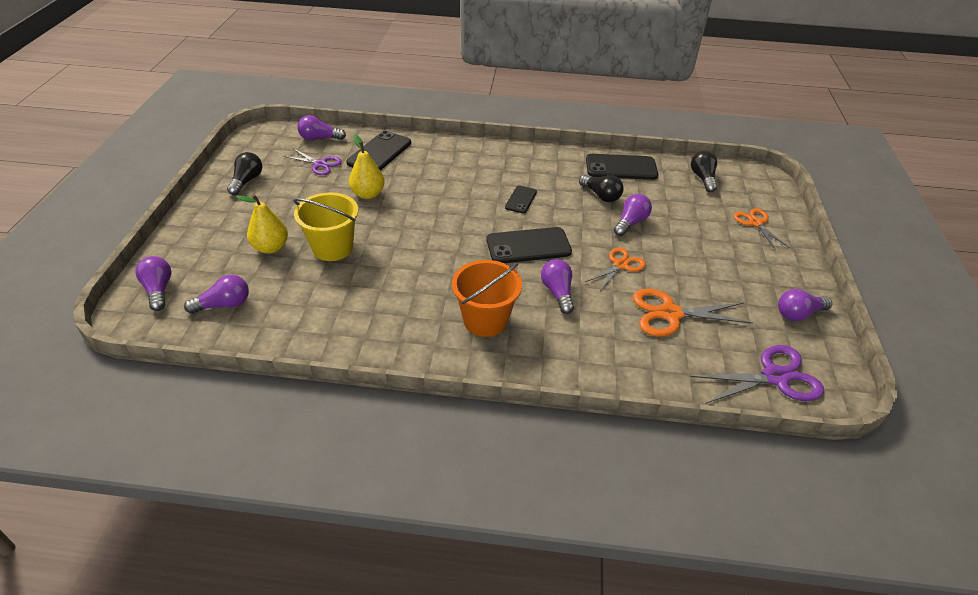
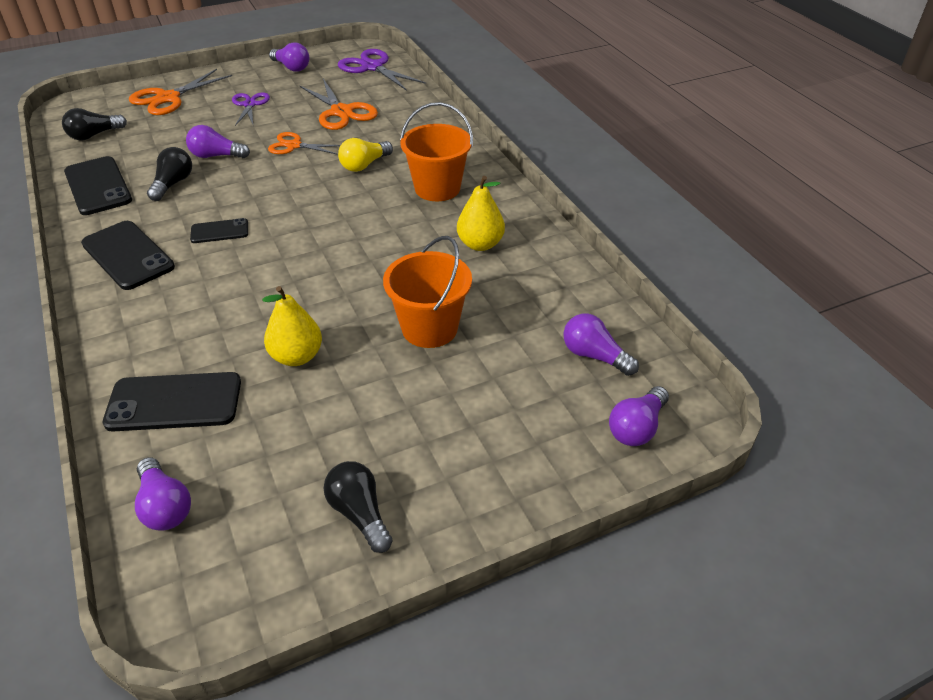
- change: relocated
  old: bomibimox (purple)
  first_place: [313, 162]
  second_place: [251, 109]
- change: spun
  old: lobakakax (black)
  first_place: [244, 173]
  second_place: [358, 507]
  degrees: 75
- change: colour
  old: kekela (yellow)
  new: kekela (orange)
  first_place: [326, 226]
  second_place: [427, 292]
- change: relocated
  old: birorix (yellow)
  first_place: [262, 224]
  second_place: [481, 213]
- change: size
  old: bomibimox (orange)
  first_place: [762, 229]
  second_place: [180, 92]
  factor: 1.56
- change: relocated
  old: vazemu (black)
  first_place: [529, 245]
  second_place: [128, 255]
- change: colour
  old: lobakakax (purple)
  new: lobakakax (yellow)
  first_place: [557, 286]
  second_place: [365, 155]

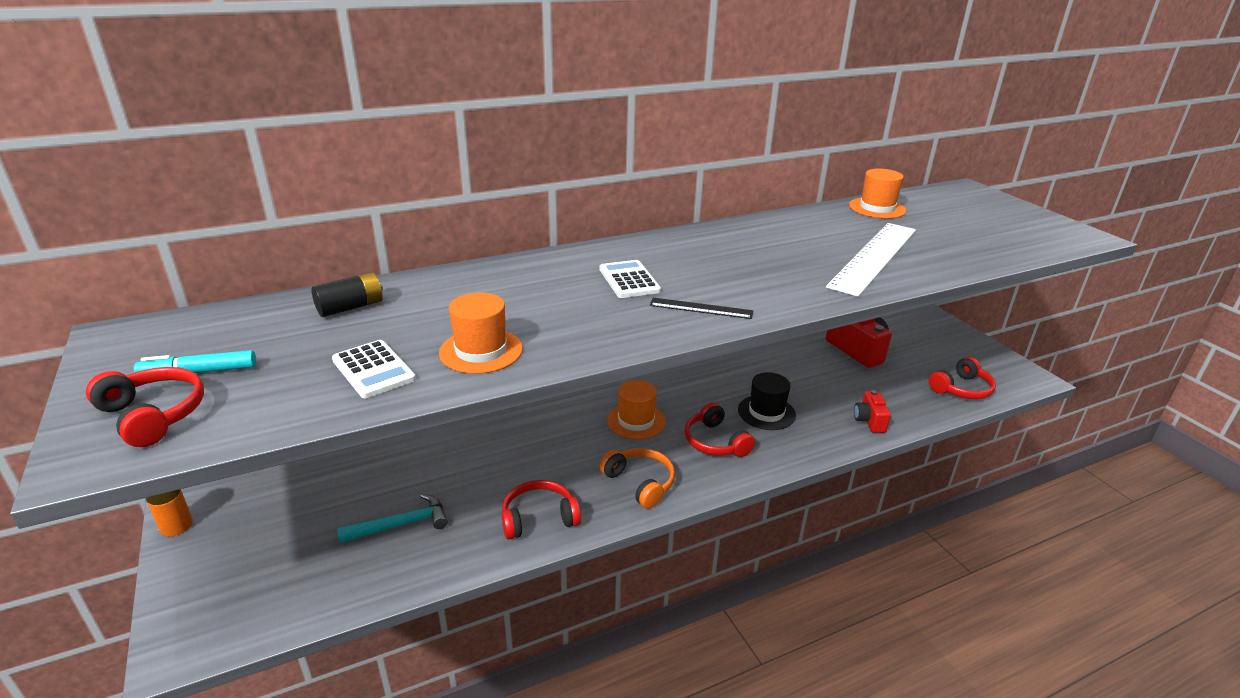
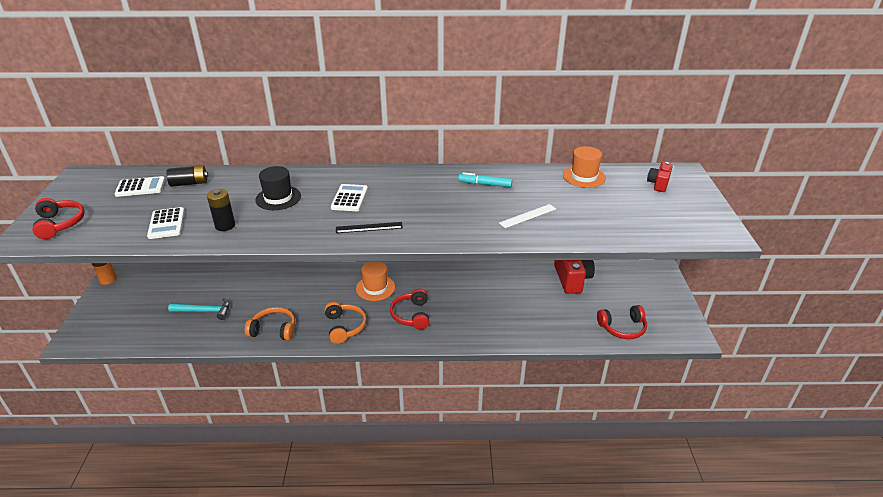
- change: size
  old: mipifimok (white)
  first_place: [871, 260]
  second_place: [527, 216]
  factor: 0.47
- change: exchanged
  old: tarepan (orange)
  new: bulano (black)
  first_place: [481, 333]
  second_place: [221, 210]
- change: spun
  old: mipifimok (black)
  first_place: [701, 308]
  second_place: [369, 227]
  degrees: -45
- change: relocated
  old: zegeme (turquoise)
  first_place: [195, 361]
  second_place: [485, 179]
- change: relocated
  old: tarepan (black)
  first_place: [767, 401]
  second_place: [278, 188]
- change: relocated
  old: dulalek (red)
  first_place: [872, 411]
  second_place: [660, 177]
- change: colour
  old: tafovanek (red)
  new: tafovanek (orange)
  first_place: [541, 510]
  second_place: [270, 324]
- change: appeared
  new: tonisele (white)
  second_place: [139, 186]

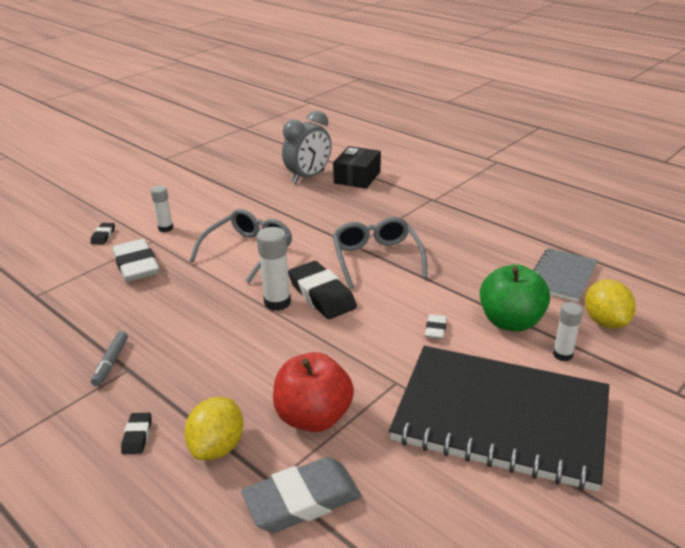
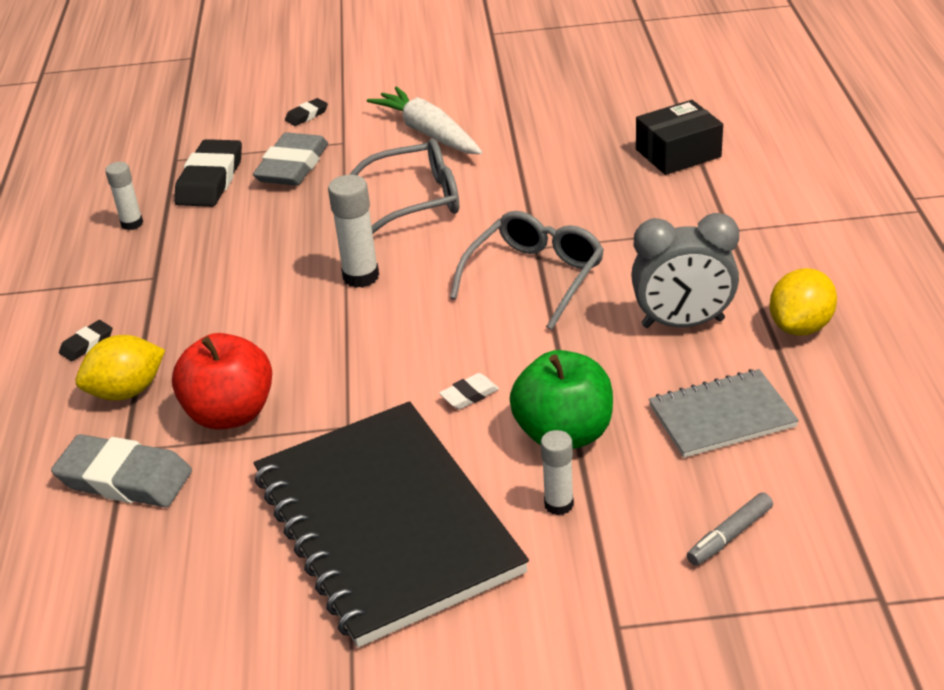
- change: relocated
  old: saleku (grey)
  first_place: [306, 147]
  second_place: [685, 270]
- change: relocated
  old: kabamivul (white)
  first_place: [162, 209]
  second_place: [124, 196]
- change: colour
  old: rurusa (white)
  new: rurusa (grey)
  first_place: [136, 260]
  second_place: [290, 159]
- change: relocated
  old: rurusa (black)
  first_place: [322, 290]
  second_place: [208, 173]
- change: relocated
  old: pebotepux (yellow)
  first_place: [610, 304]
  second_place: [803, 302]
- change: relocated
  old: zegeme (grey)
  first_place: [109, 358]
  second_place: [730, 529]
- change: appeared
  new: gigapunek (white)
  second_place: [424, 120]

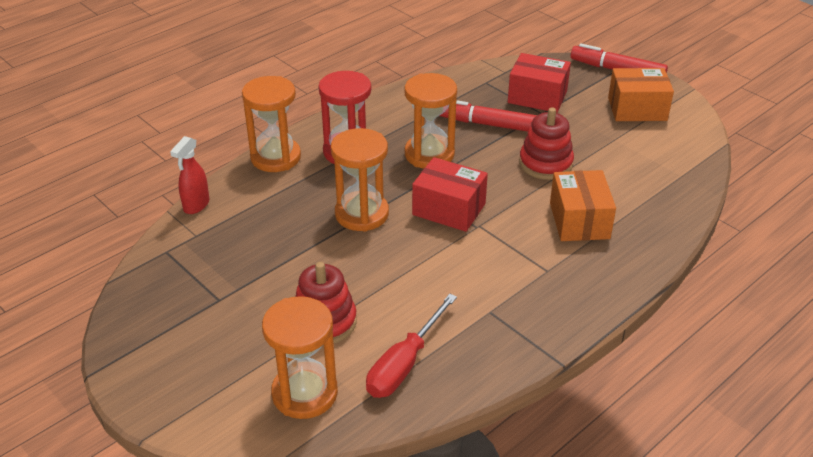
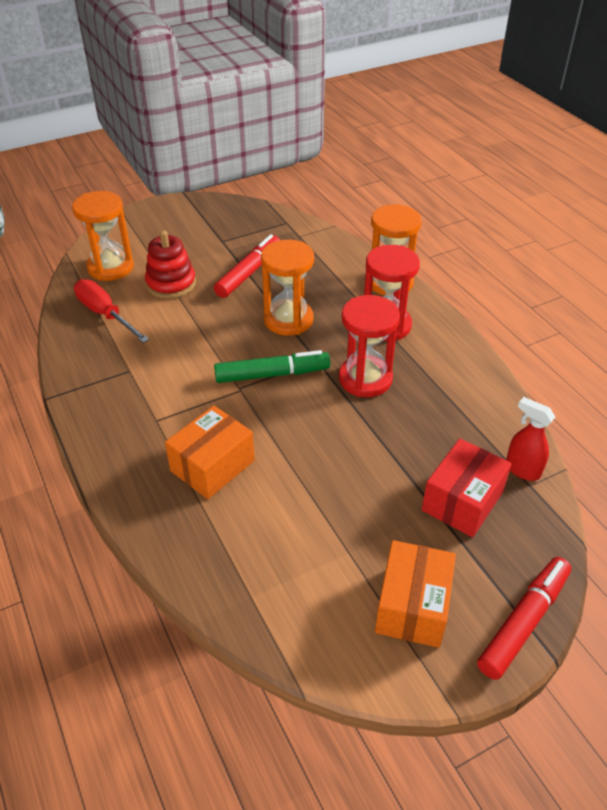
- change: colour
  old: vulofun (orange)
  new: vulofun (red)
  first_place: [430, 121]
  second_place: [369, 346]
- change: relocated
  old: zegeme (red)
  first_place: [488, 116]
  second_place: [247, 266]
- change: missing
  old: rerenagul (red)
  first_place: [546, 144]
- change: relocated
  old: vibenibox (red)
  first_place: [189, 175]
  second_place: [530, 439]
- change: exchanged
  old: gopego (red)
  new: zegeme (green)
  first_place: [450, 194]
  second_place: [272, 366]
- change: spun
  old: gopego (orange)
  first_place: [583, 205]
  second_place: [210, 452]
  degrees: -60

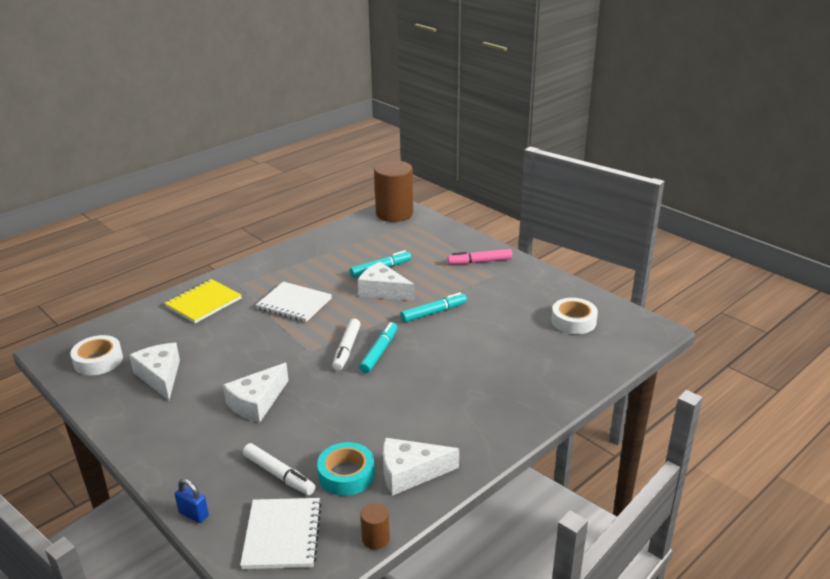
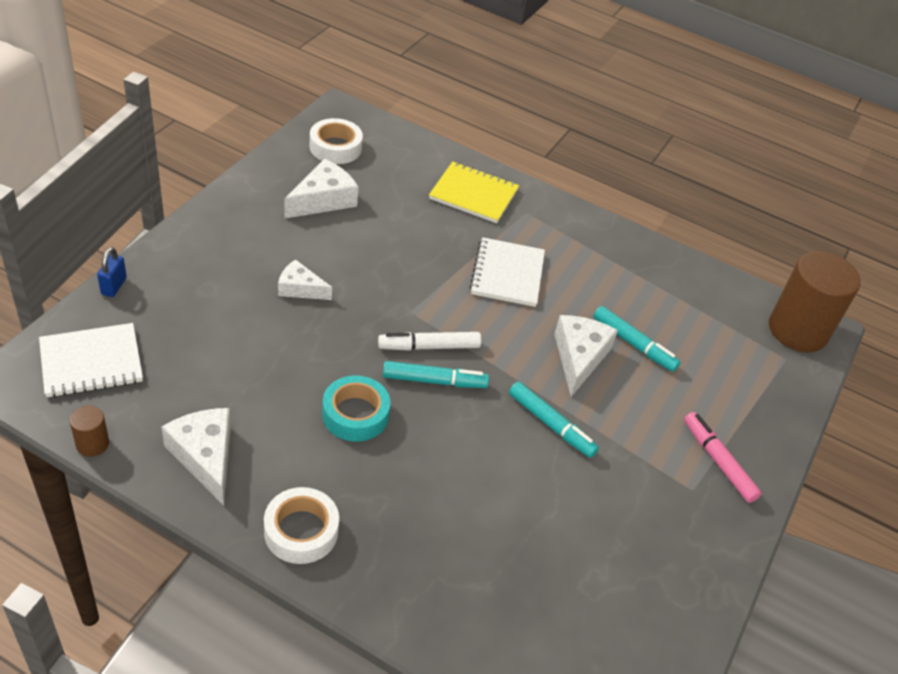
- change: relocated
  old: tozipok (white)
  first_place: [574, 316]
  second_place: [301, 525]
- change: size
  old: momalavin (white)
  first_place: [256, 393]
  second_place: [305, 279]
  factor: 0.65
- change: relocated
  old: tozipok (turquoise)
  first_place: [346, 469]
  second_place: [356, 408]
- change: missing
  old: zegeme (white)
  first_place: [279, 469]

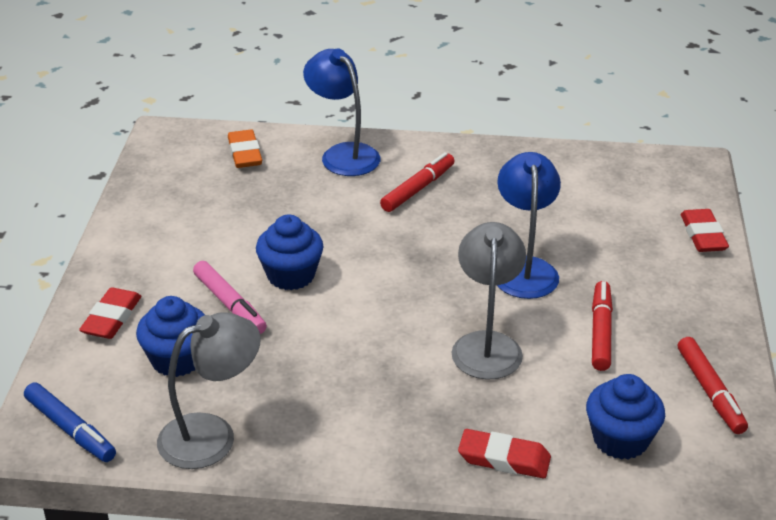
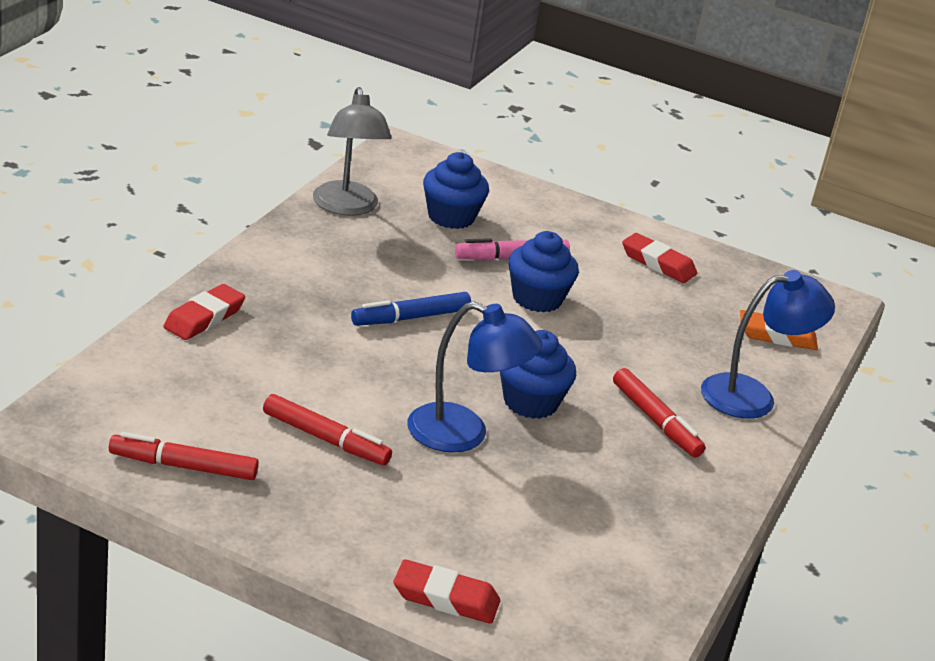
- change: missing
  old: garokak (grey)
  first_place: [488, 300]
- change: relocated
  old: rurusa (red)
  first_place: [110, 313]
  second_place: [659, 258]
- change: relocated
  old: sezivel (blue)
  first_place: [625, 417]
  second_place: [538, 374]
- change: relocated
  old: zegeme (blue)
  first_place: [70, 422]
  second_place: [411, 309]

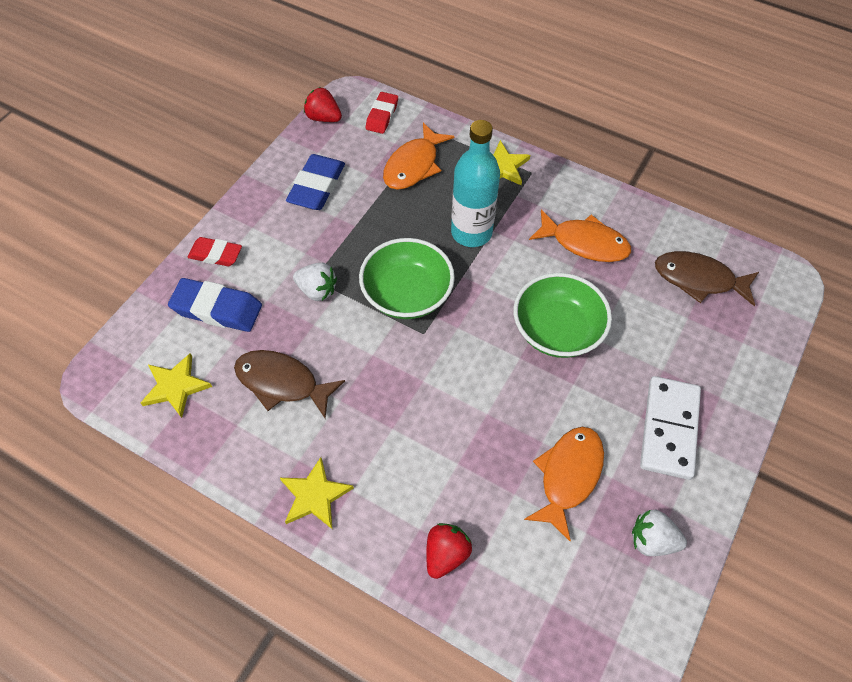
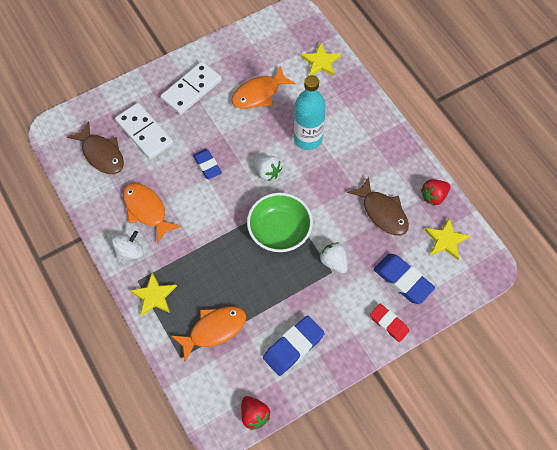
- change: missing
  old: rurusa (red)
  first_place: [382, 113]
- change: relocated
  old: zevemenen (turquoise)
  first_place: [475, 183]
  second_place: [310, 112]
- change: exchanged
  old: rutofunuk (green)
  new: rurusa (blue)
  first_place: [563, 315]
  second_place: [207, 164]
- change: relocated
  old: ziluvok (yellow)
  first_place: [317, 493]
  second_place: [321, 59]
- change: relocated
  old: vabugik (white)
  first_place: [659, 532]
  second_place: [268, 168]
- change: relocated
  old: vabugik (red)
  first_place: [449, 551]
  second_place: [435, 192]
- change: appeared
  new: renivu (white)
  second_place: [144, 131]
- change: appeared
  new: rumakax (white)
  second_place: [127, 246]

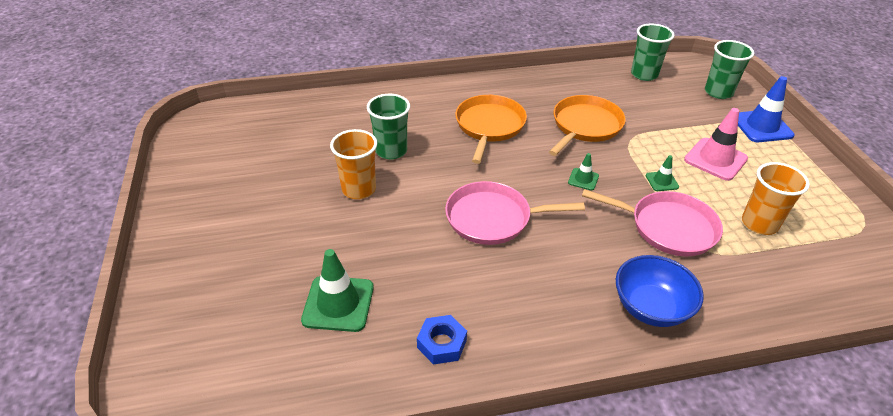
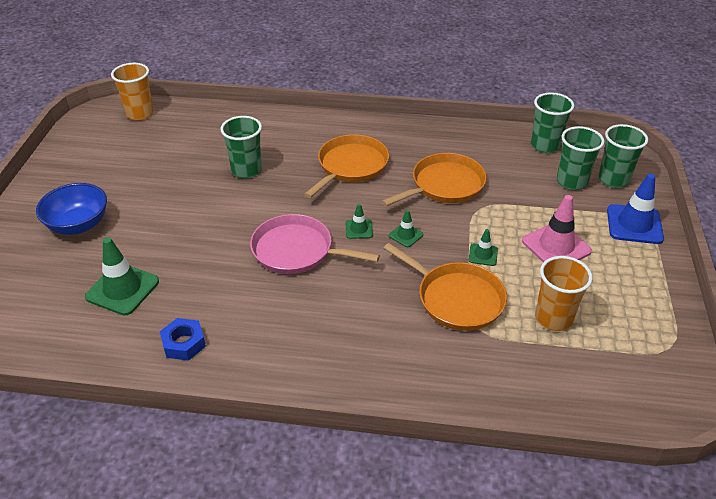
- change: relocated
  old: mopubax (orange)
  first_place: [353, 164]
  second_place: [132, 92]
- change: colour
  old: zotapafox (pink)
  new: zotapafox (orange)
  first_place: [652, 222]
  second_place: [445, 287]
- change: relocated
  old: rutofunuk (blue)
  first_place: [660, 291]
  second_place: [71, 209]
- change: appeared
  new: mopubax (green)
  second_place: [580, 158]
- change: appeared
  new: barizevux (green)
  second_place: [359, 221]

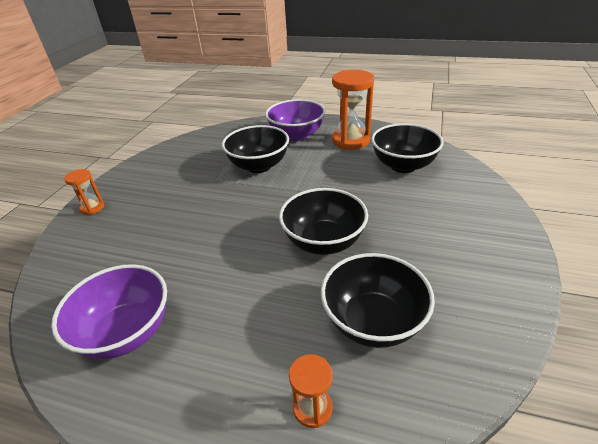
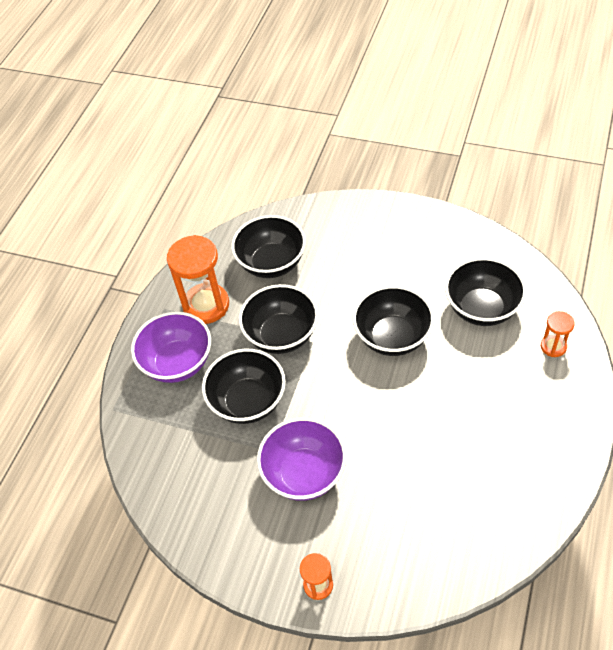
- change: relocated
  old: rutofunuk (purple)
  first_place: [109, 311]
  second_place: [301, 459]
- change: appeared
  new: rutofunuk (black)
  second_place: [278, 319]

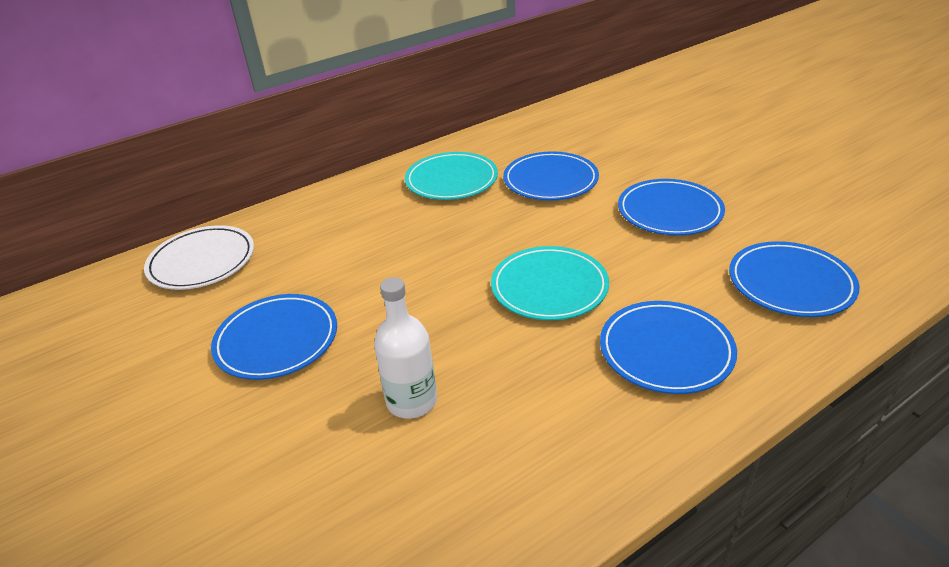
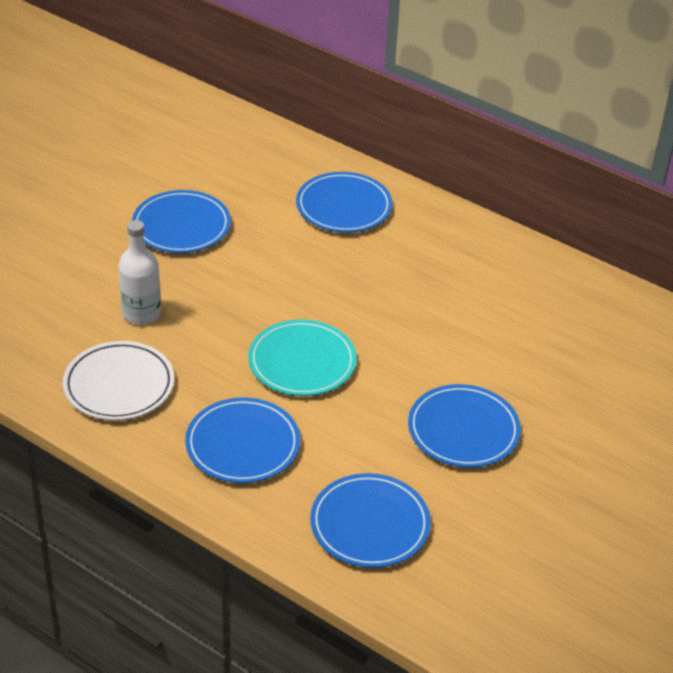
- change: relocated
  old: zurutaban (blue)
  first_place: [551, 175]
  second_place: [344, 202]
- change: missing
  old: zurutaban (turquoise)
  first_place: [451, 176]
- change: relocated
  old: zurutaban (white)
  first_place: [199, 257]
  second_place: [118, 380]

